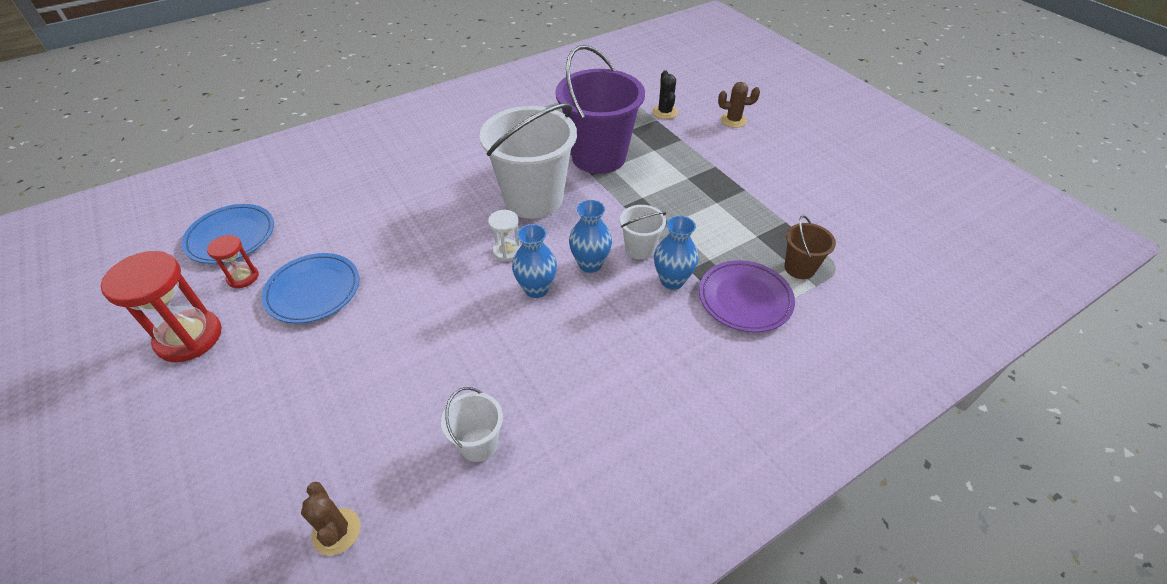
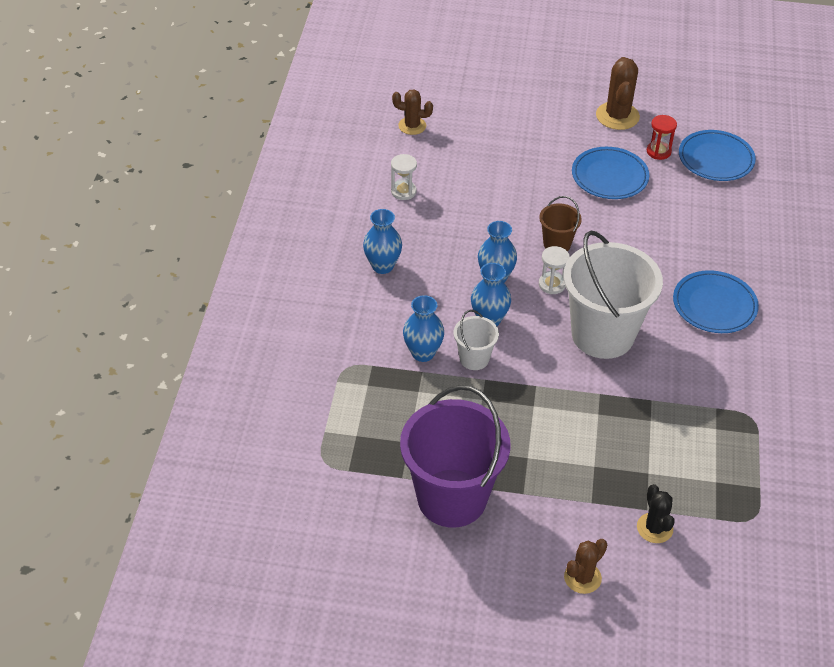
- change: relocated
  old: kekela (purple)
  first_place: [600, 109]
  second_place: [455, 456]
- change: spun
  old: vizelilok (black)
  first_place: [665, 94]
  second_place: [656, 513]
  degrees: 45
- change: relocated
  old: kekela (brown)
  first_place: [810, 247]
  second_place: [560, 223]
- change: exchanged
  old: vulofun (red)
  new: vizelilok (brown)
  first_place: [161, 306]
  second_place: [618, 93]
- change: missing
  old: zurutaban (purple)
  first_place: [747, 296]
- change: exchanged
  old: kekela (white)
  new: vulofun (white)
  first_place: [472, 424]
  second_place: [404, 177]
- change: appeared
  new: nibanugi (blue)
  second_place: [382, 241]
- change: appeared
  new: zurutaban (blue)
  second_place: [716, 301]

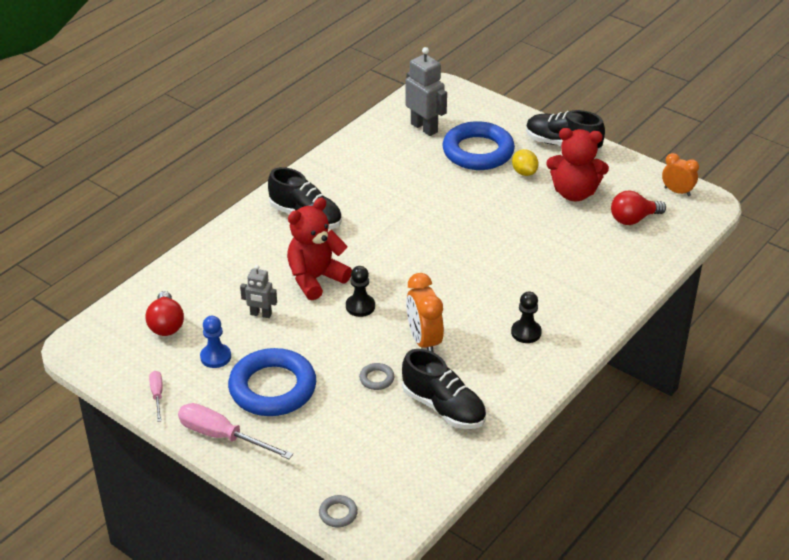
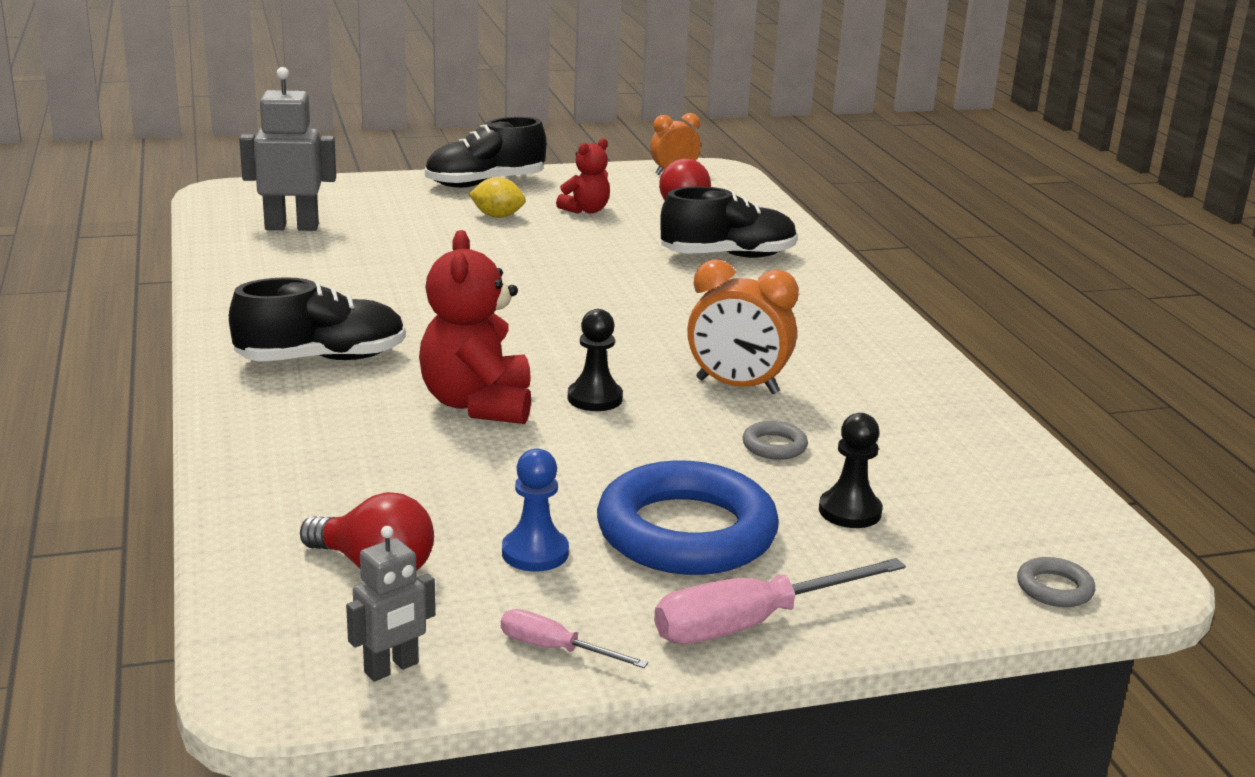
- change: missing
  old: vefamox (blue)
  first_place: [478, 145]
- change: size
  old: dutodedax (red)
  first_place: [577, 164]
  second_place: [583, 175]
  factor: 0.58
- change: relocated
  old: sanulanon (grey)
  first_place: [258, 291]
  second_place: [390, 603]
- change: relocated
  old: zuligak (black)
  first_place: [526, 317]
  second_place: [851, 470]
- change: relocated
  old: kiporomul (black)
  first_place: [444, 389]
  second_place: [729, 222]

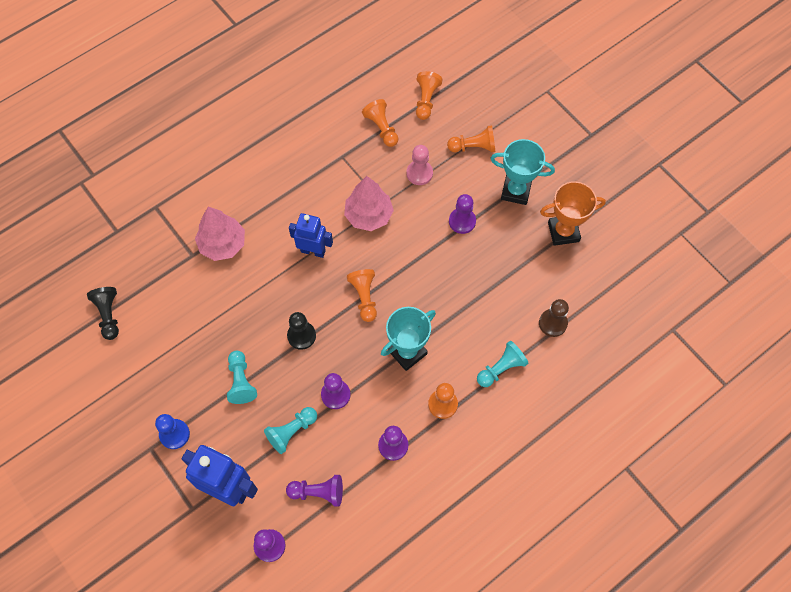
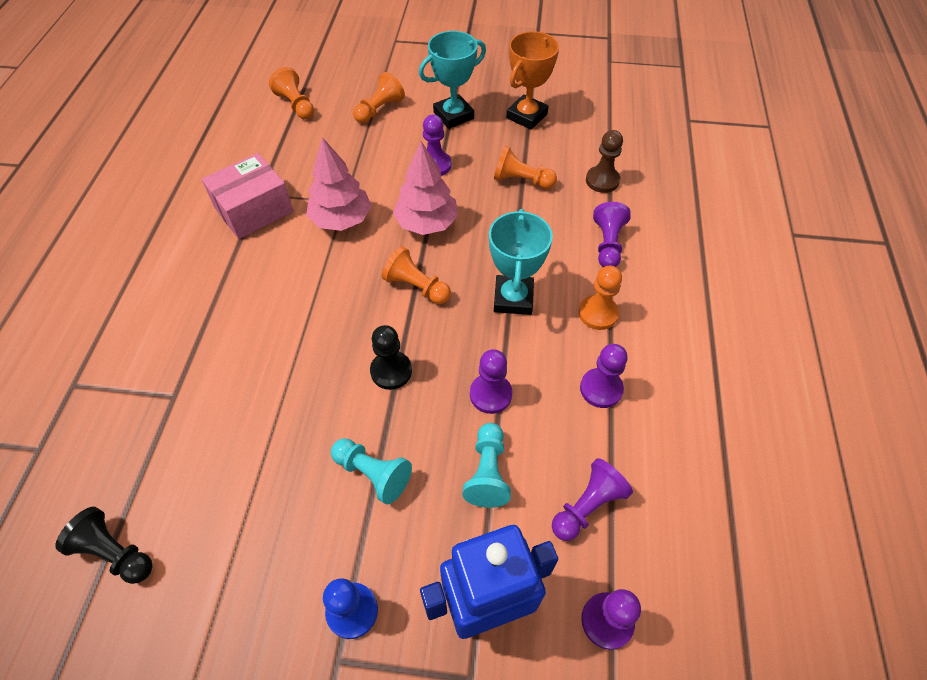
- change: relocated
  old: zuligak (orange)
  first_place: [380, 123]
  second_place: [525, 167]
- change: missing
  old: zuligak (pink)
  first_place: [419, 165]
- change: relocated
  old: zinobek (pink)
  first_place: [220, 234]
  second_place: [425, 188]
- change: missing
  old: sanulanon (blue)
  first_place: [311, 235]
- change: colour
  old: zuligak (turquoise)
  new: zuligak (purple)
  first_place: [503, 364]
  second_place: [612, 234]
- change: appeared
  new: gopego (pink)
  second_place: [247, 196]

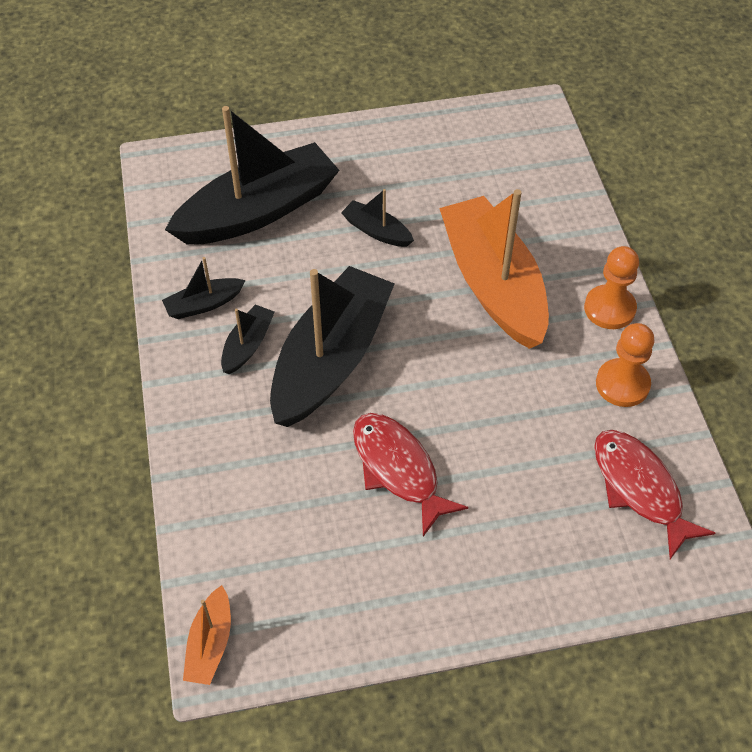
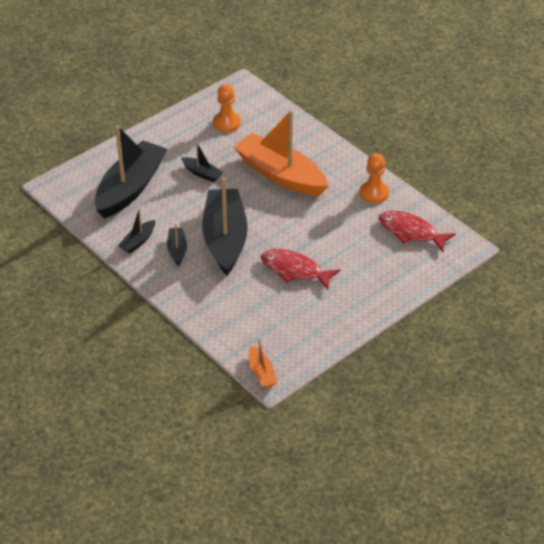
- change: spun
  old: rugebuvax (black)
  first_place: [377, 218]
  second_place: [202, 162]
  degrees: -150
- change: relocated
  old: zuligak (orange)
  first_place: [611, 287]
  second_place: [227, 108]

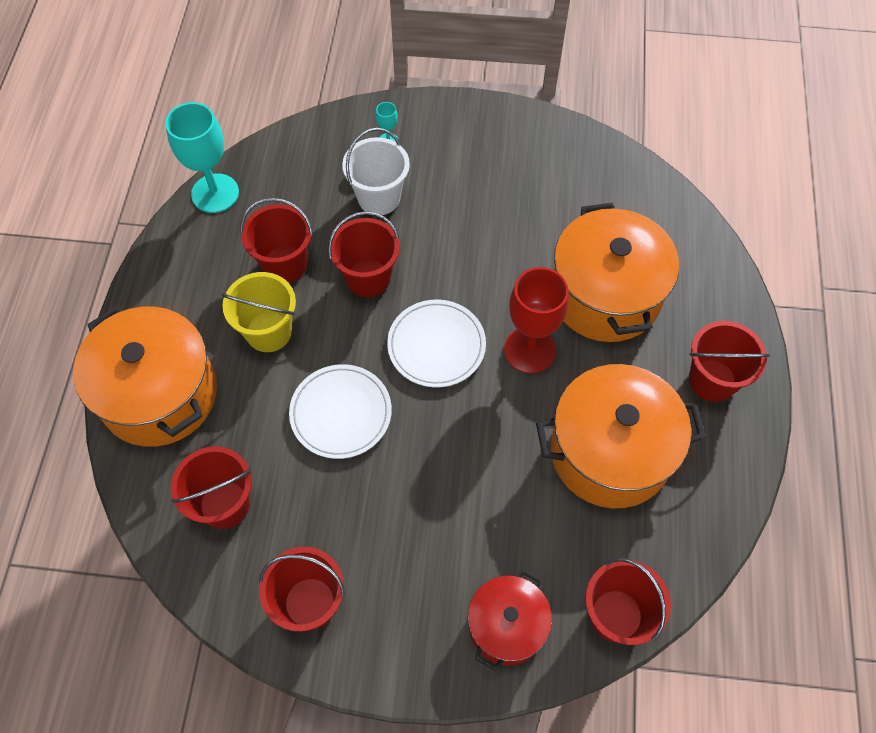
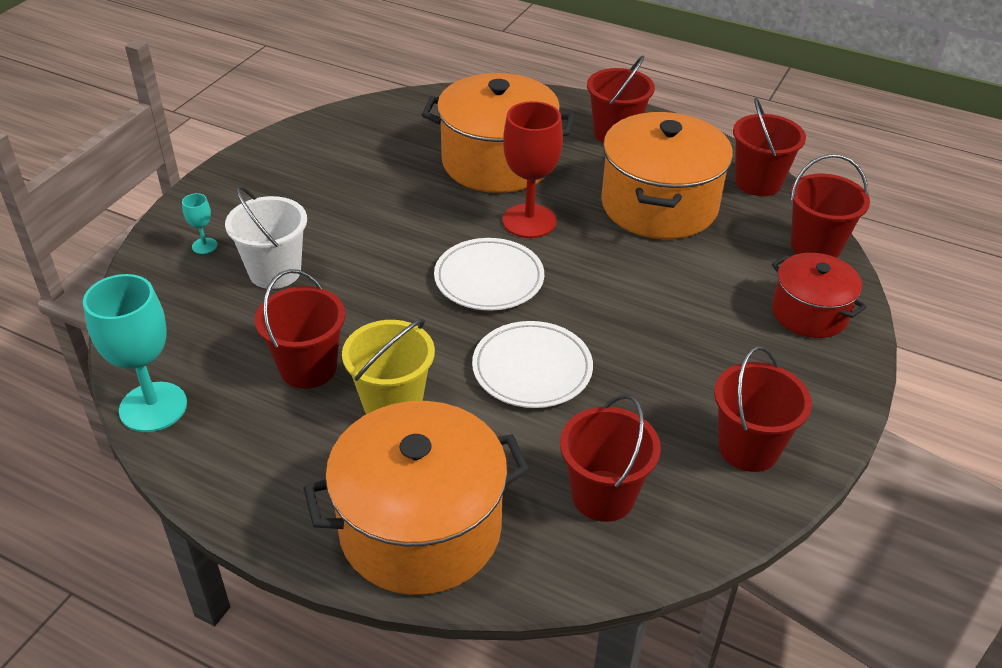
- change: relocated
  old: kekela (red)
  first_place: [364, 254]
  second_place: [769, 147]

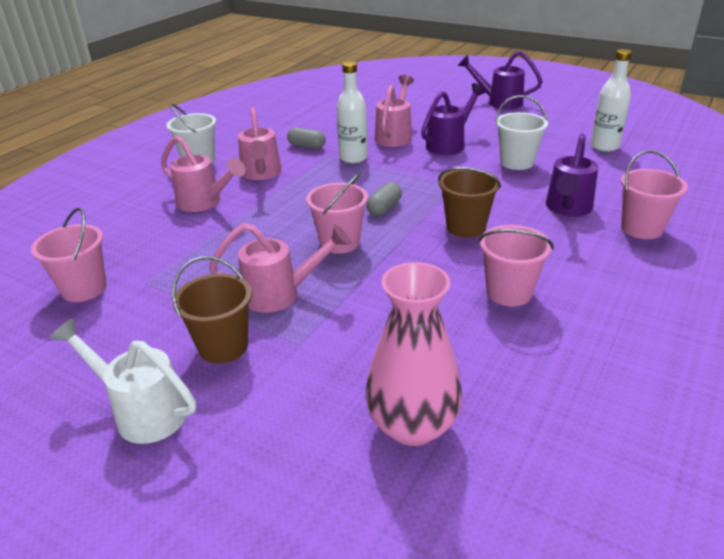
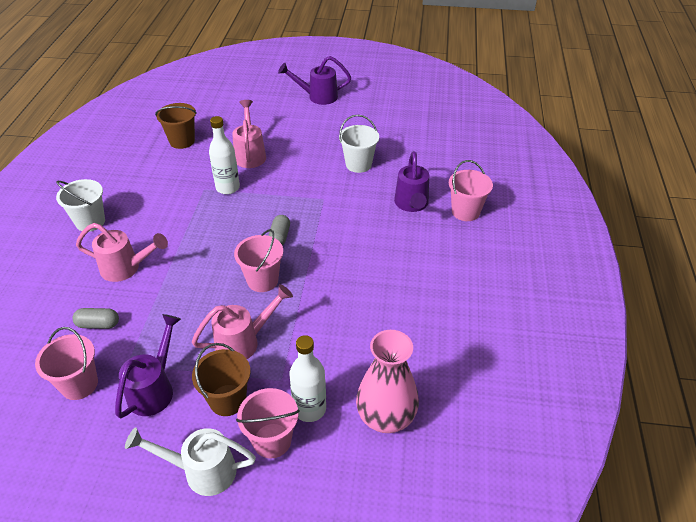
- change: relocated
  old: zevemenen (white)
  first_place: [611, 100]
  second_place: [307, 378]
- change: relocated
  old: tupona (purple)
  first_place: [453, 119]
  second_place: [148, 366]
- change: missing
  old: tupona (pink)
  first_place: [260, 143]
- change: relocated
  old: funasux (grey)
  first_place: [306, 138]
  second_place: [95, 318]
- change: relocated
  old: kekela (brown)
  first_place: [469, 202]
  second_place: [176, 126]
- change: relocated
  old: kekela (pink)
  first_place: [516, 265]
  second_place: [267, 423]

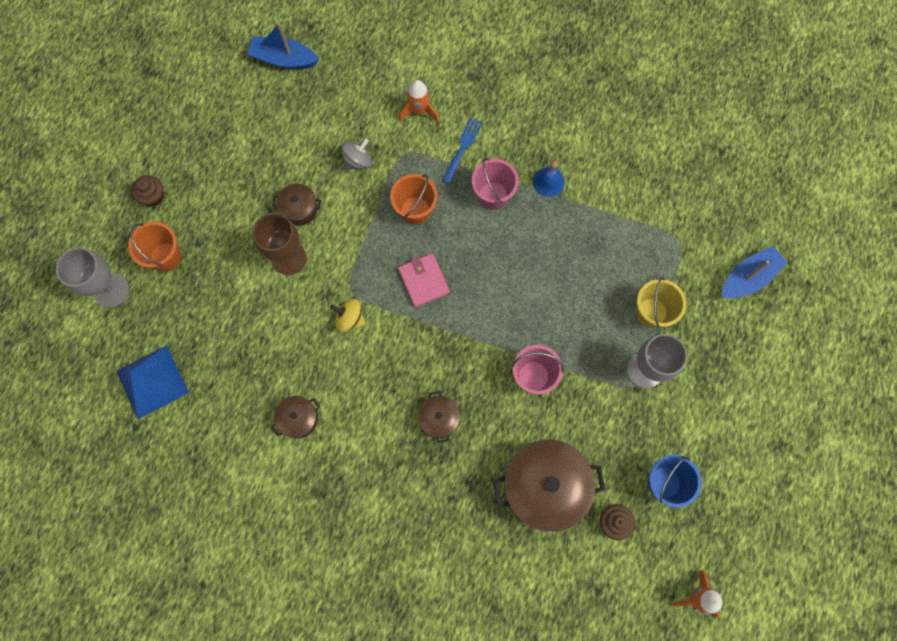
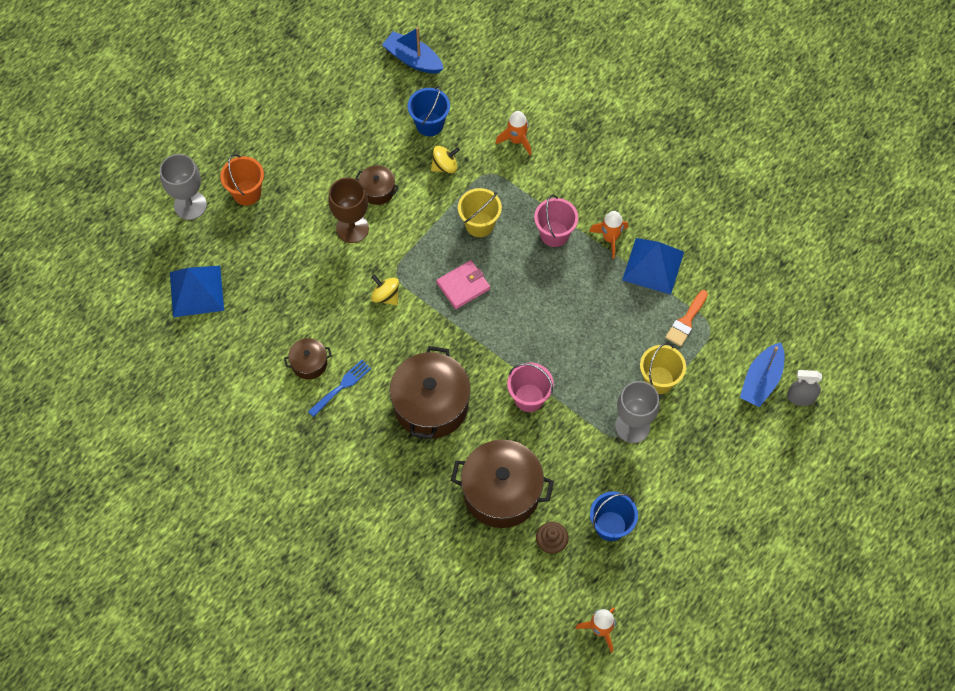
- change: relocated
  old: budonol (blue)
  first_place: [462, 150]
  second_place: [339, 388]
- change: colour
  old: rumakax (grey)
  new: rumakax (yellow)
  first_place: [356, 154]
  second_place: [445, 159]
- change: exchanged
  old: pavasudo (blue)
  new: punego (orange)
  first_place: [549, 179]
  second_place: [608, 235]
- change: colour
  old: kekela (orange)
  new: kekela (yellow)
  first_place: [414, 199]
  second_place: [480, 212]
- change: missing
  old: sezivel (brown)
  first_place: [147, 191]
- change: spun
  old: rugebuvax (blue)
  first_place: [755, 272]
  second_place: [762, 375]
  degrees: 135
- change: spun
  old: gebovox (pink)
  first_place: [424, 280]
  second_place: [463, 284]
  degrees: 60
- change: size
  old: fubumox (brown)
  first_place: [439, 417]
  second_place: [430, 392]
  factor: 2.06
- change: appeared
  new: kekela (blue)
  second_place: [429, 111]
- change: appeared
  new: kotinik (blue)
  second_place: [653, 266]
- change: appeared
  new: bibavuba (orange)
  second_place: [686, 318]
- change: appeared
  new: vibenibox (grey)
  second_place: [804, 388]

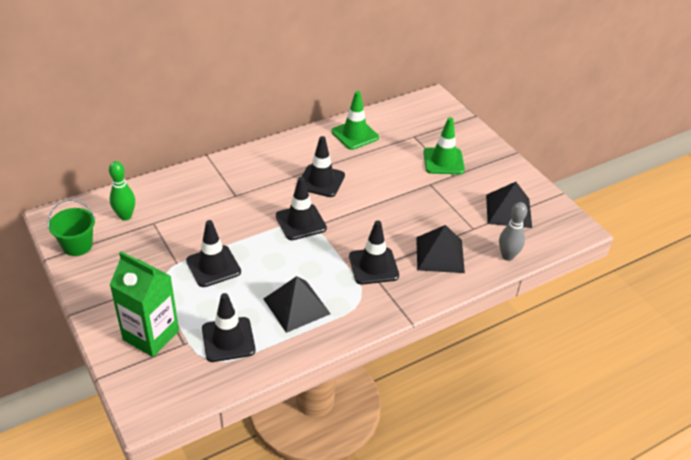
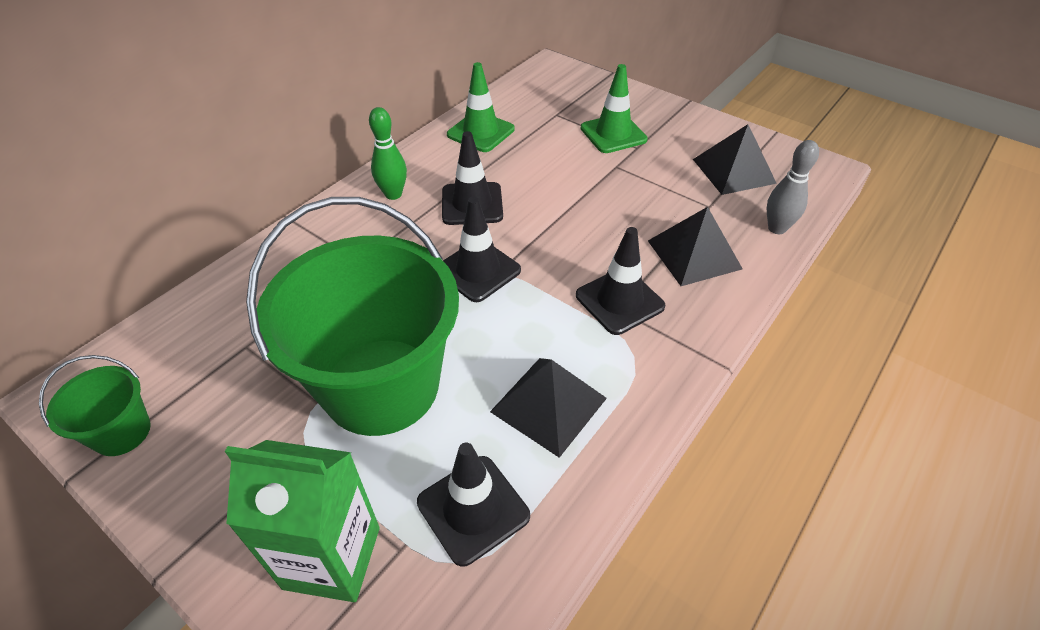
- change: relocated
  old: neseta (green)
  first_place: [122, 191]
  second_place: [388, 153]
- change: exchanged
  old: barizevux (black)
  new: kekela (green)
  first_place: [213, 253]
  second_place: [352, 316]

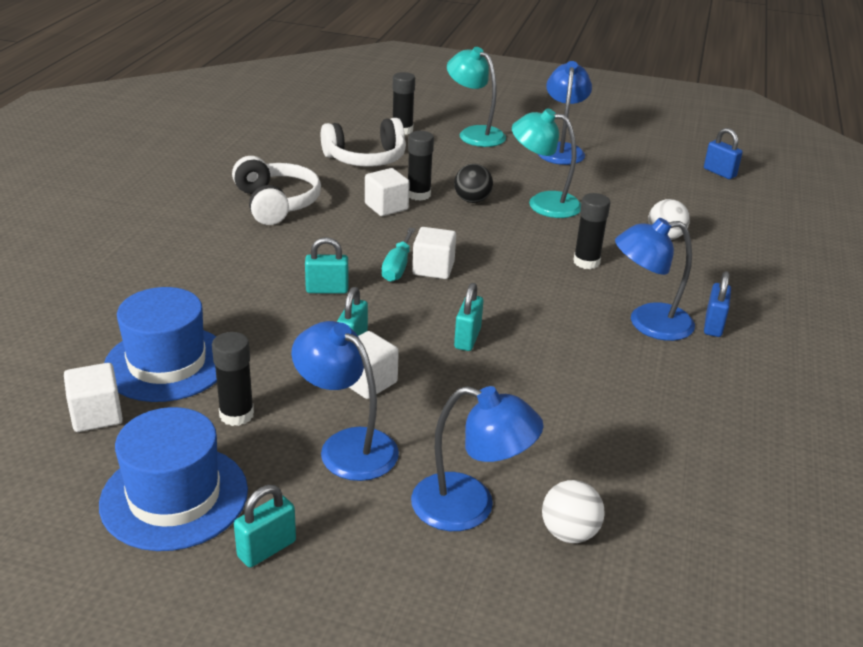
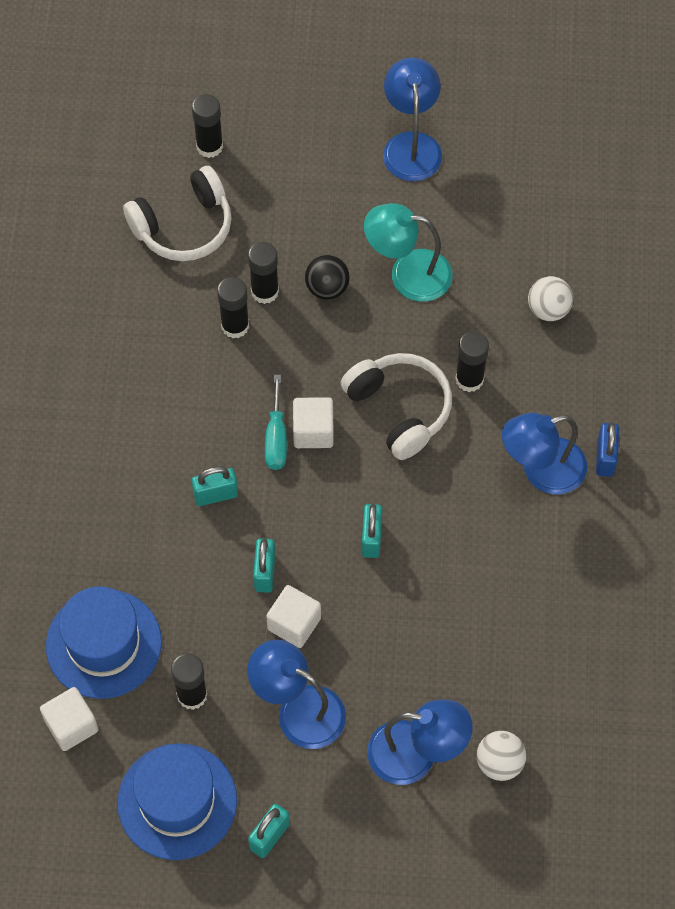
- change: missing
  old: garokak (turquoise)
  first_place: [476, 97]
- change: missing
  old: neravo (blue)
  first_place: [723, 153]
- change: relocated
  old: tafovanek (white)
  first_place: [276, 190]
  second_place: [396, 406]
- change: exchanged
  old: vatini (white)
  new: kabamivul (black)
  first_place: [387, 192]
  second_place: [233, 307]

